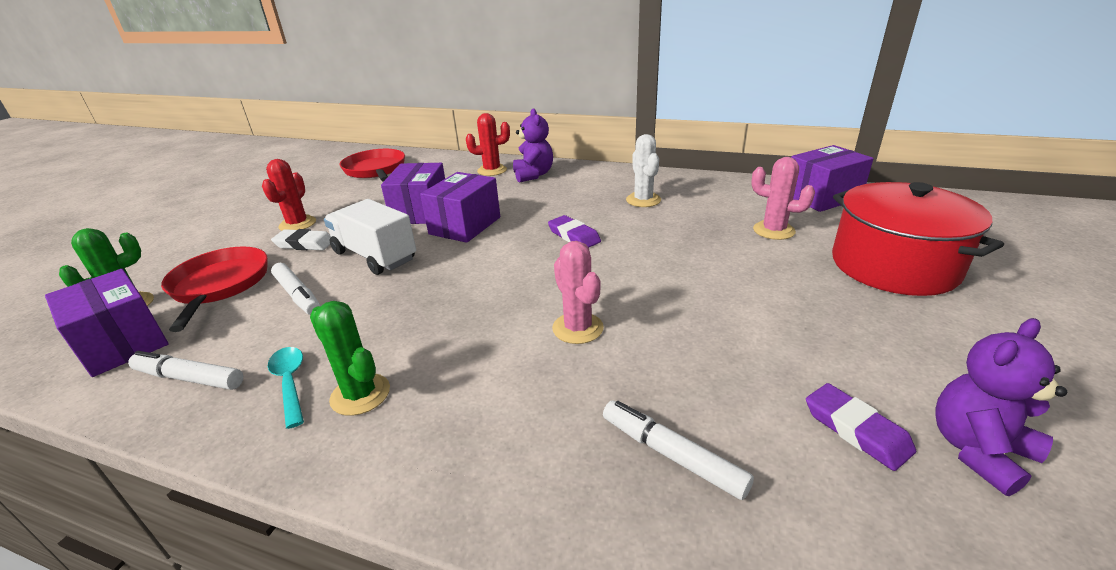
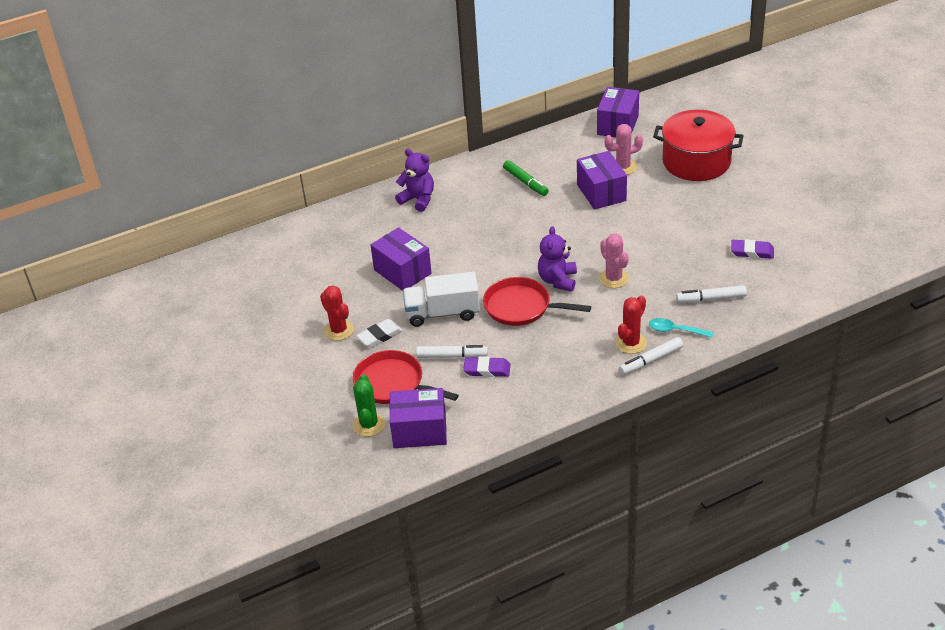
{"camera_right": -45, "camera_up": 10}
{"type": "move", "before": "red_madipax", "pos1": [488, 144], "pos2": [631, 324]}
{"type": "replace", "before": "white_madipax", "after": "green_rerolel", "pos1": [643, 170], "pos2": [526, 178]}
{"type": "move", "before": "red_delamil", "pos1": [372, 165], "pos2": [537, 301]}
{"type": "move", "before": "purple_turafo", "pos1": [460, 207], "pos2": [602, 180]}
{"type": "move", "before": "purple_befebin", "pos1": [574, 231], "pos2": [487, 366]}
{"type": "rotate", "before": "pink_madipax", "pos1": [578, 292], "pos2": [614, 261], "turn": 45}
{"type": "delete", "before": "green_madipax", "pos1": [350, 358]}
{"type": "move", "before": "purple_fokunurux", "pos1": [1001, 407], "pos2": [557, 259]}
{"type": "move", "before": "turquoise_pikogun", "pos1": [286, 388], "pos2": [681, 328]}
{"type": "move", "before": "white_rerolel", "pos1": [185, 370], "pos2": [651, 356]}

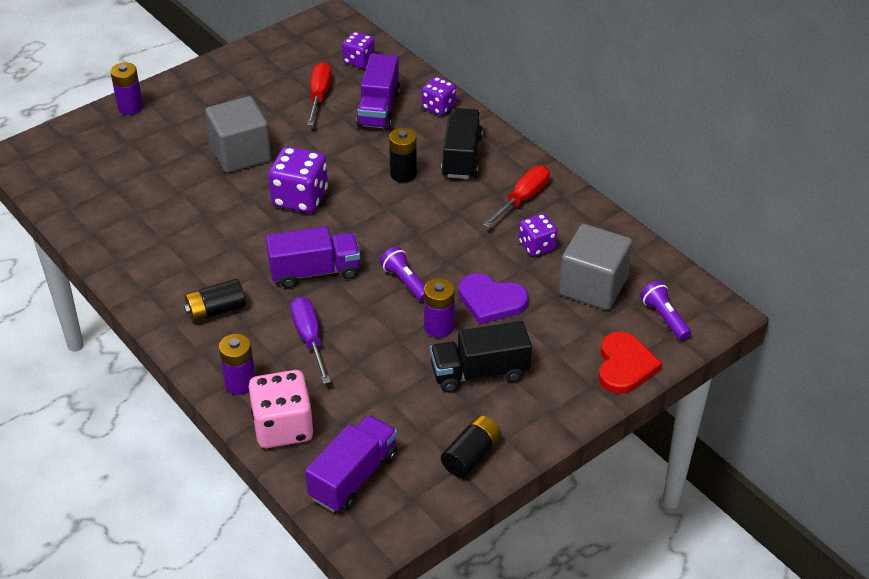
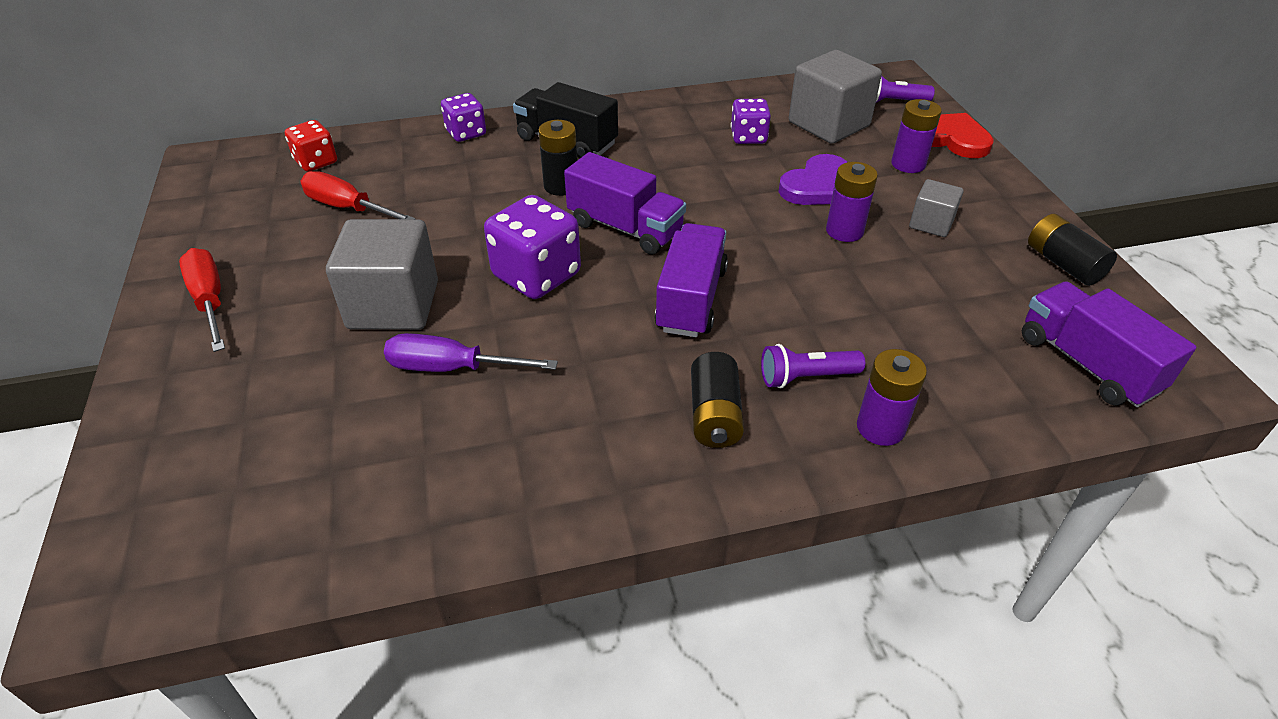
{"camera_right": -65, "camera_up": 0}
{"type": "recolor", "before": "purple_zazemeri", "after": "red_zazemeri", "pos1": [358, 50], "pos2": [311, 146]}
{"type": "move", "before": "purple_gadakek", "pos1": [378, 92], "pos2": [625, 203]}
{"type": "move", "before": "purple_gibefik", "pos1": [126, 88], "pos2": [916, 136]}
{"type": "move", "before": "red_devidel", "pos1": [516, 196], "pos2": [202, 300]}
{"type": "move", "before": "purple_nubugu", "pos1": [402, 274], "pos2": [813, 366]}
{"type": "move", "before": "purple_devidel", "pos1": [310, 340], "pos2": [471, 352]}
{"type": "replace", "before": "black_gadakek", "after": "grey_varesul", "pos1": [481, 356], "pos2": [936, 208]}
{"type": "delete", "before": "pink_zazemeri", "pos1": [281, 409]}

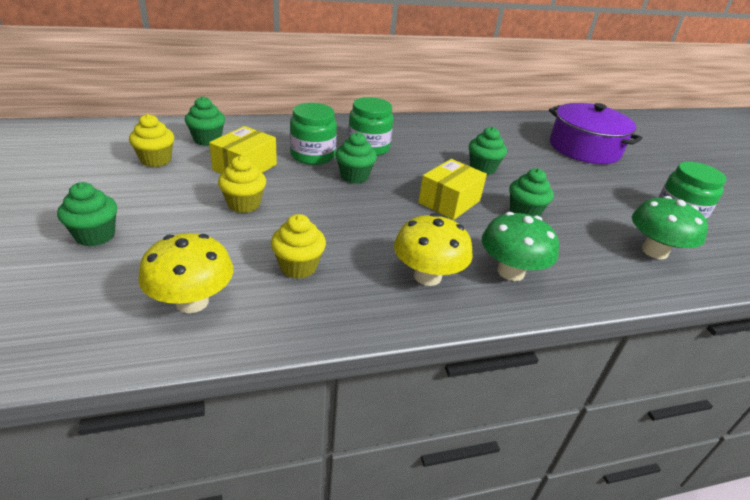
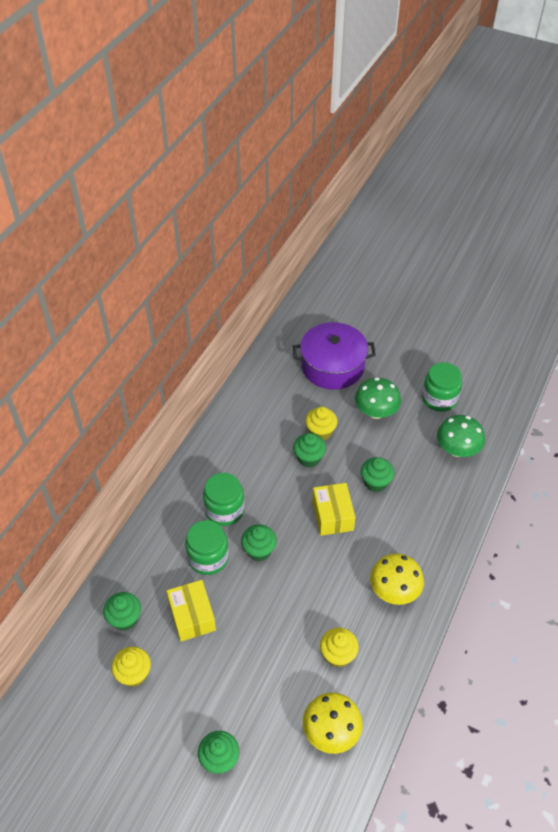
{"camera_right": -45, "camera_up": 15}
{"type": "move", "before": "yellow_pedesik", "pos1": [242, 184], "pos2": [321, 423]}
{"type": "move", "before": "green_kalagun", "pos1": [520, 246], "pos2": [378, 398]}

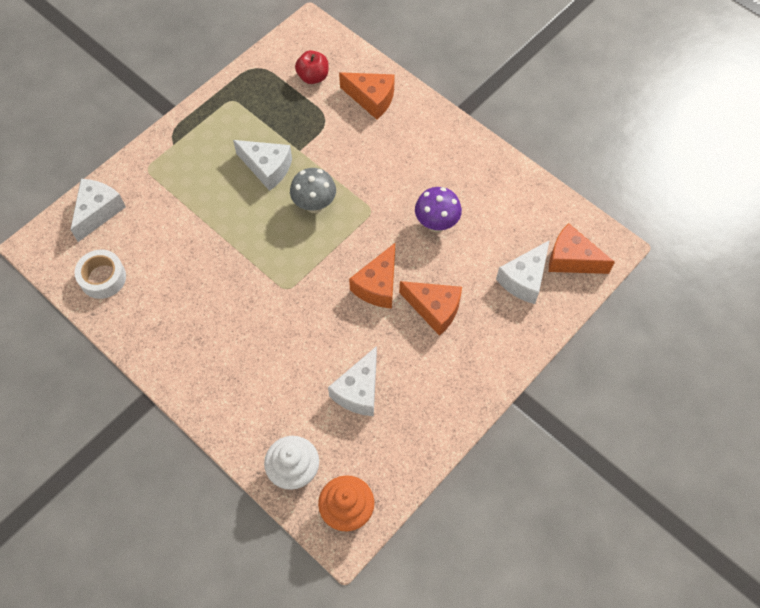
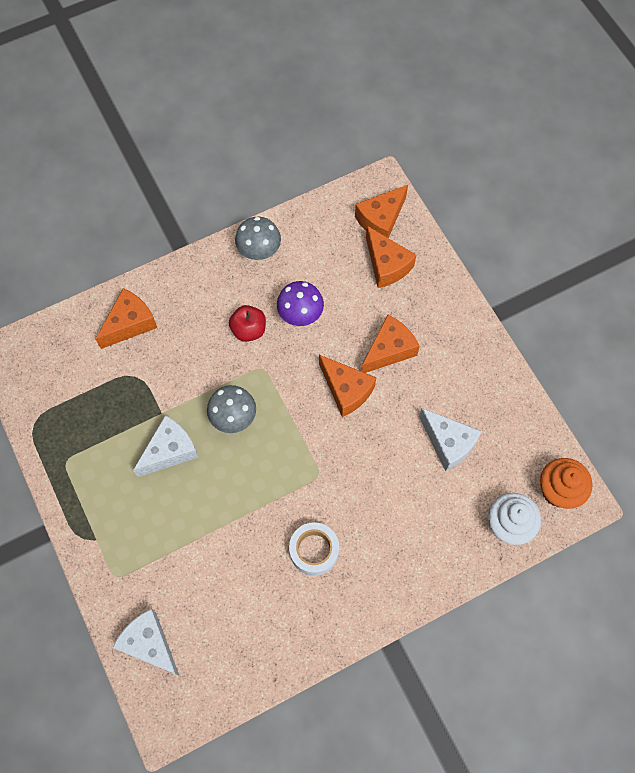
{"camera_right": -70, "camera_up": 5}
{"type": "move", "before": "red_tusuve", "pos1": [312, 67], "pos2": [247, 323]}
{"type": "recolor", "before": "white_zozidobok", "after": "orange_zozidobok", "pos1": [523, 272], "pos2": [391, 257]}
{"type": "move", "before": "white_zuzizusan", "pos1": [100, 274], "pos2": [314, 549]}
{"type": "insert", "after": "grey_kalagun", "pos2": [258, 239]}

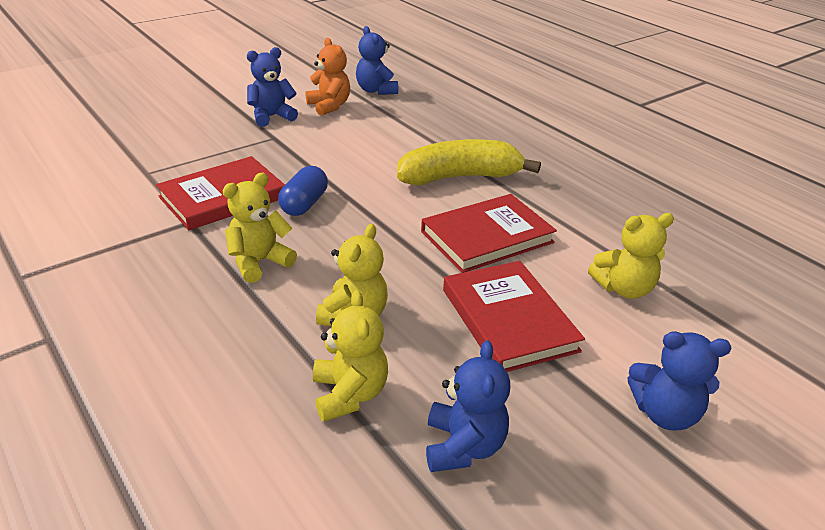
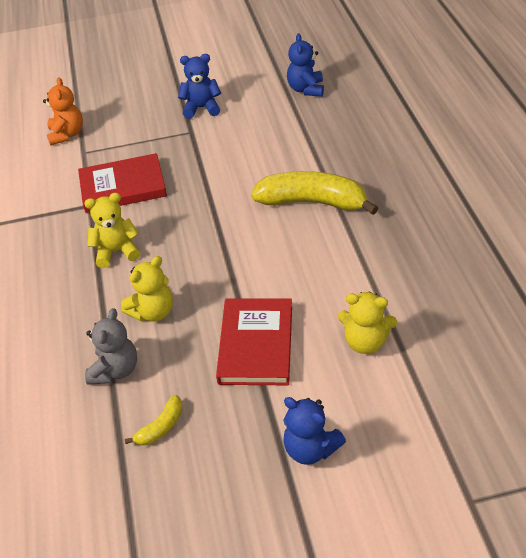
{"camera_right": 30, "camera_up": 10}
{"type": "move", "before": "orange_fokunurux", "pos1": [328, 77], "pos2": [63, 111]}
{"type": "delete", "before": "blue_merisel", "pos1": [303, 191]}
{"type": "delete", "before": "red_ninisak", "pos1": [489, 233]}
{"type": "recolor", "before": "yellow_fokunurux", "after": "grey_fokunurux", "pos1": [350, 356], "pos2": [111, 346]}
{"type": "replace", "before": "blue_fokunurux", "after": "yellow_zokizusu", "pos1": [468, 406], "pos2": [154, 420]}

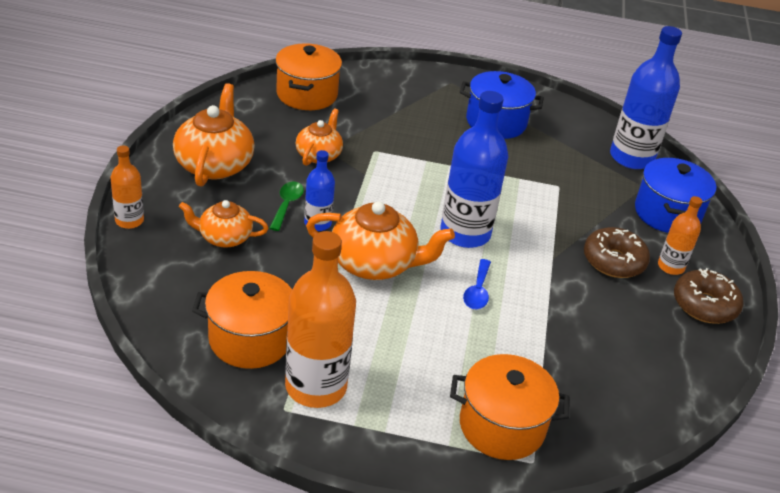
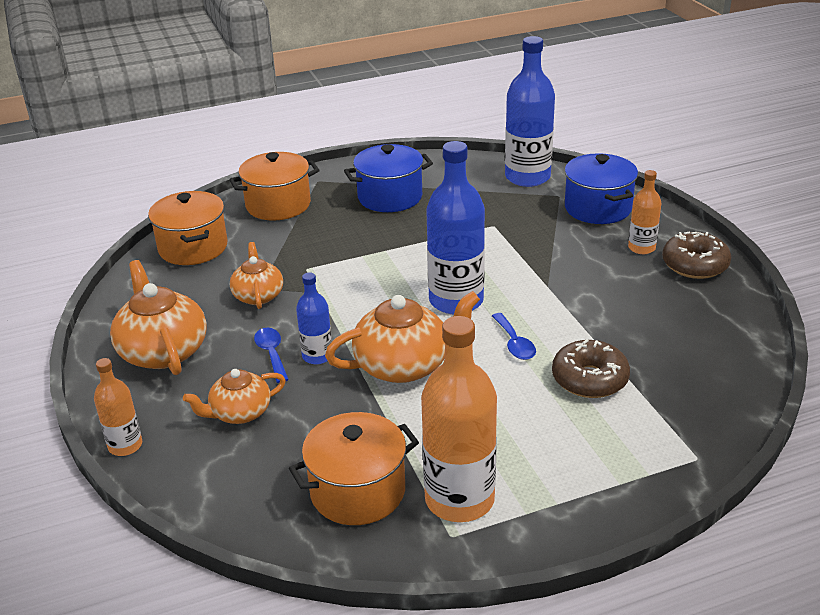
{"camera_right": -25, "camera_up": -5}
{"type": "recolor", "before": "green_pikogun", "after": "blue_pikogun", "pos1": [286, 206], "pos2": [271, 355]}
{"type": "move", "before": "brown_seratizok", "pos1": [617, 252], "pos2": [591, 368]}
{"type": "move", "before": "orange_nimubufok", "pos1": [510, 407], "pos2": [274, 186]}

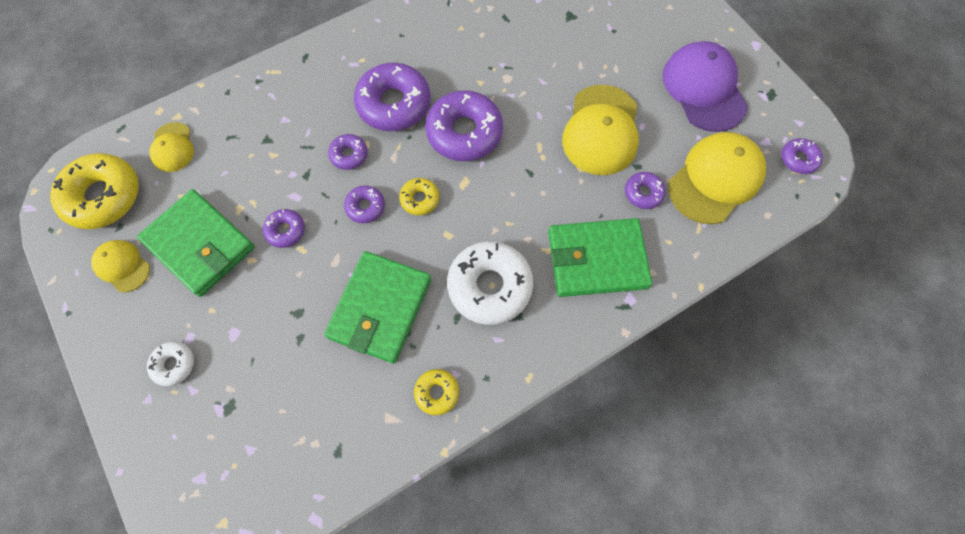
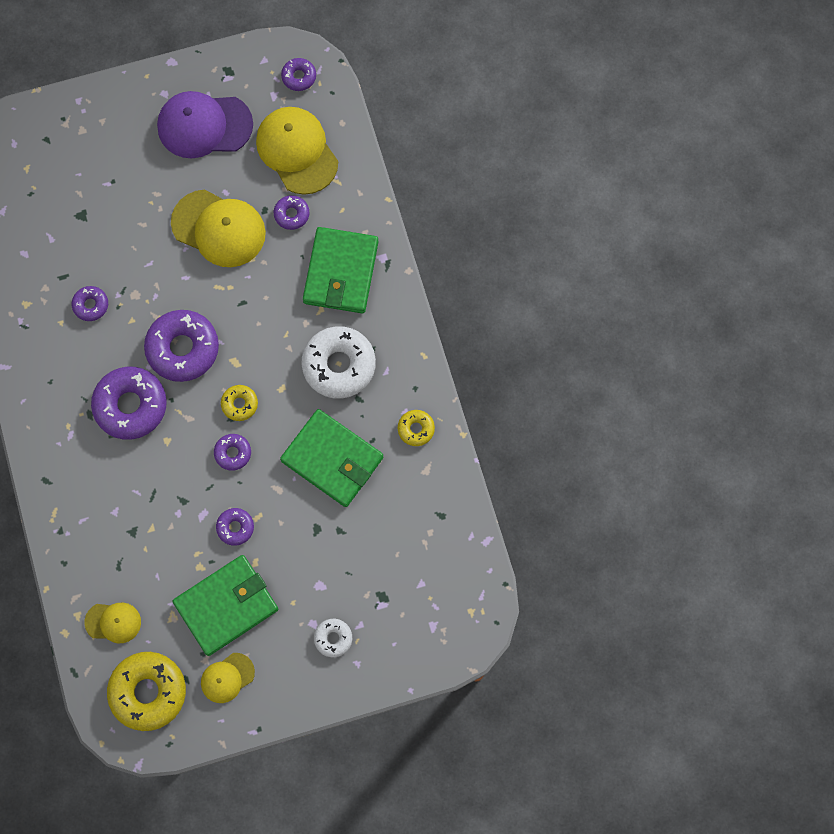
{"camera_right": -75, "camera_up": 5}
{"type": "move", "before": "purple_seratizok", "pos1": [348, 152], "pos2": [90, 303]}

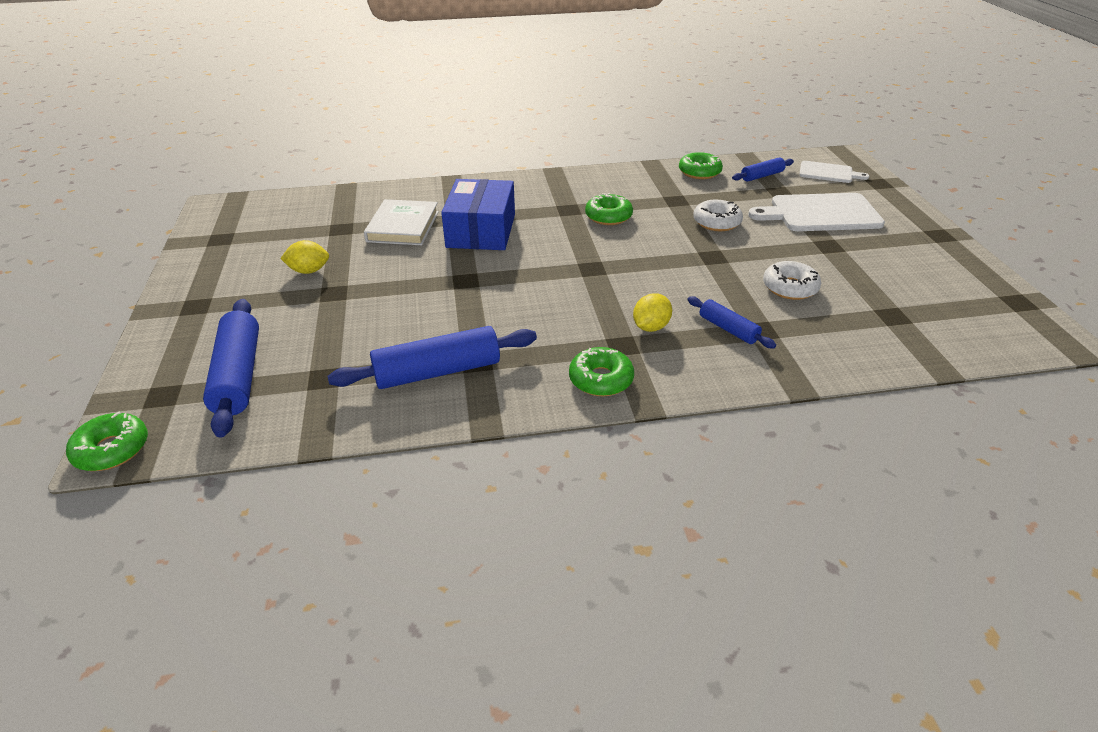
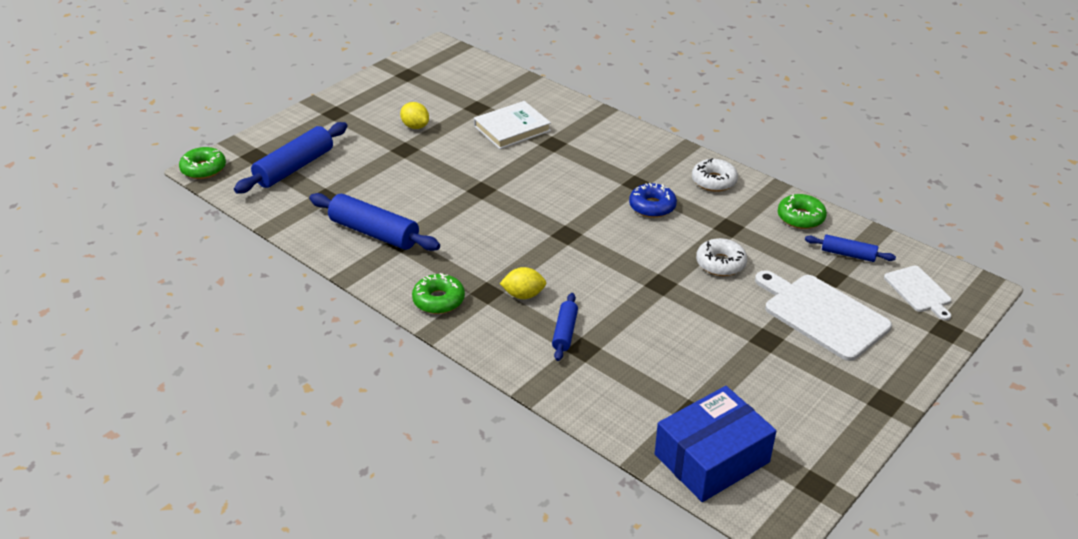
{"camera_right": 50, "camera_up": 0}
{"type": "move", "before": "blue_turafo", "pos1": [478, 214], "pos2": [715, 444]}
{"type": "recolor", "before": "green_seratizok", "after": "blue_seratizok", "pos1": [609, 209], "pos2": [653, 200]}
{"type": "move", "before": "white_seratizok", "pos1": [792, 280], "pos2": [715, 175]}

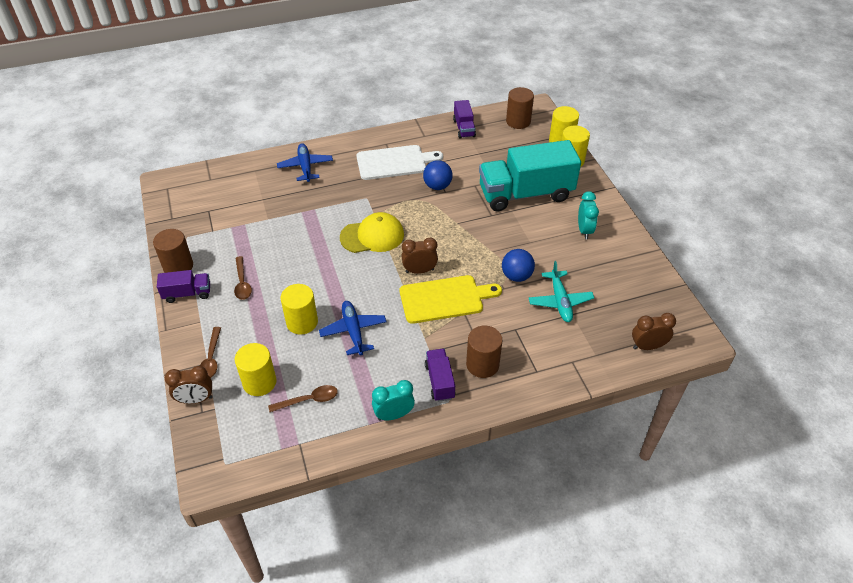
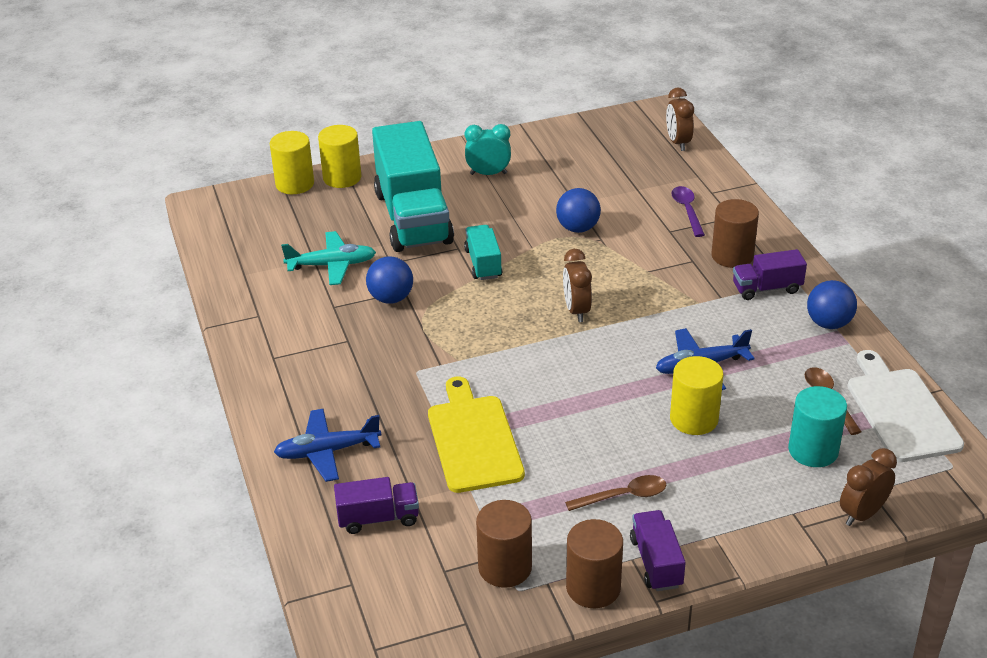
{"camera_right": -90, "camera_up": -10}
{"type": "move", "before": "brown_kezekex", "pos1": [520, 108], "pos2": [504, 544]}
{"type": "move", "before": "purple_gadakek", "pos1": [464, 119], "pos2": [376, 505]}
{"type": "move", "before": "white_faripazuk", "pos1": [399, 162], "pos2": [905, 406]}
{"type": "delete", "before": "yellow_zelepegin", "pos1": [372, 232]}
{"type": "move", "before": "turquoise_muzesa", "pos1": [561, 291], "pos2": [328, 258]}
{"type": "move", "before": "yellow_faripazuk", "pos1": [451, 299], "pos2": [476, 434]}
{"type": "delete", "before": "brown_pikogun", "pos1": [210, 352]}
{"type": "recolor", "before": "yellow_kezekex", "after": "turquoise_kezekex", "pos1": [255, 369], "pos2": [817, 426]}
{"type": "rotate", "before": "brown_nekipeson", "pos1": [189, 385], "pos2": [868, 487], "turn": -120}
{"type": "replace", "before": "turquoise_nekipeson", "after": "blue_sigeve", "pos1": [393, 400], "pos2": [832, 304]}
{"type": "insert", "after": "purple_pikogun", "pos2": [688, 211]}
{"type": "insert", "after": "turquoise_gadakek", "pos2": [483, 252]}

